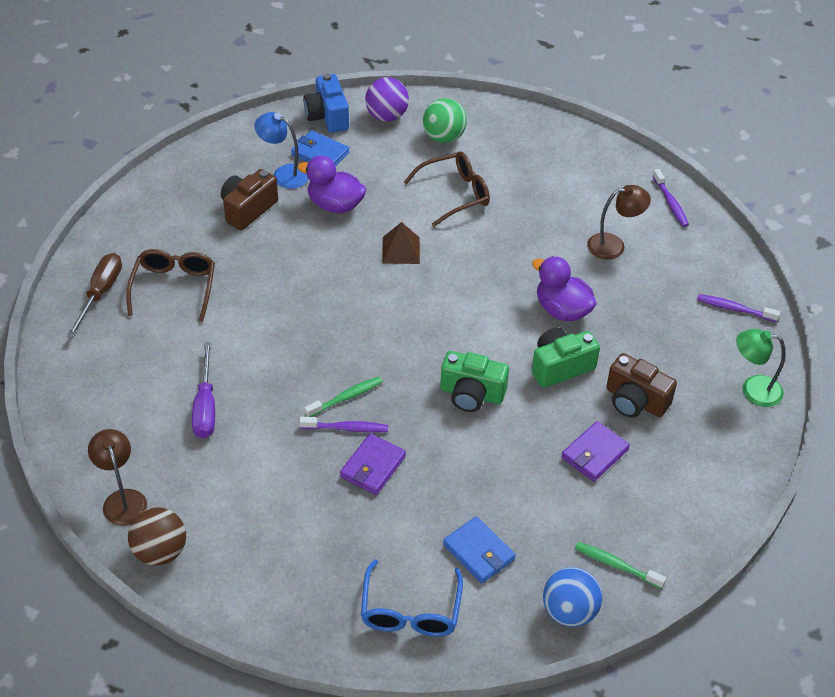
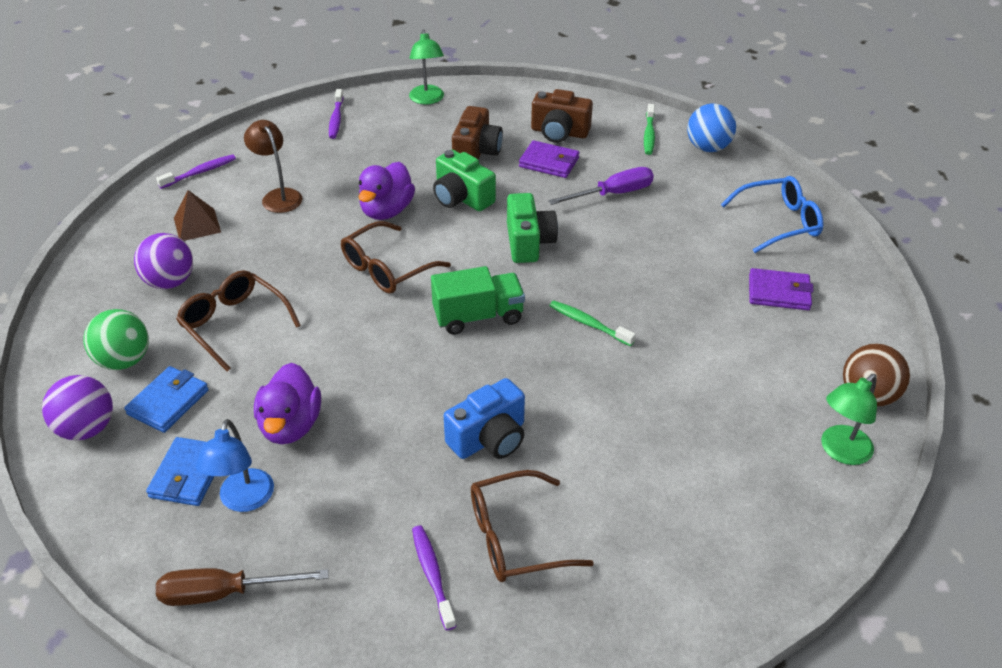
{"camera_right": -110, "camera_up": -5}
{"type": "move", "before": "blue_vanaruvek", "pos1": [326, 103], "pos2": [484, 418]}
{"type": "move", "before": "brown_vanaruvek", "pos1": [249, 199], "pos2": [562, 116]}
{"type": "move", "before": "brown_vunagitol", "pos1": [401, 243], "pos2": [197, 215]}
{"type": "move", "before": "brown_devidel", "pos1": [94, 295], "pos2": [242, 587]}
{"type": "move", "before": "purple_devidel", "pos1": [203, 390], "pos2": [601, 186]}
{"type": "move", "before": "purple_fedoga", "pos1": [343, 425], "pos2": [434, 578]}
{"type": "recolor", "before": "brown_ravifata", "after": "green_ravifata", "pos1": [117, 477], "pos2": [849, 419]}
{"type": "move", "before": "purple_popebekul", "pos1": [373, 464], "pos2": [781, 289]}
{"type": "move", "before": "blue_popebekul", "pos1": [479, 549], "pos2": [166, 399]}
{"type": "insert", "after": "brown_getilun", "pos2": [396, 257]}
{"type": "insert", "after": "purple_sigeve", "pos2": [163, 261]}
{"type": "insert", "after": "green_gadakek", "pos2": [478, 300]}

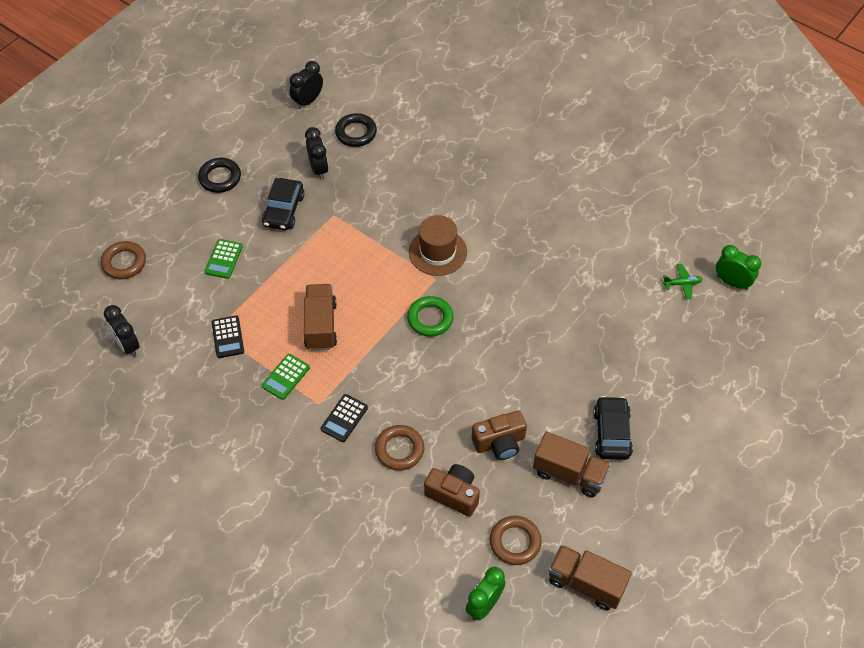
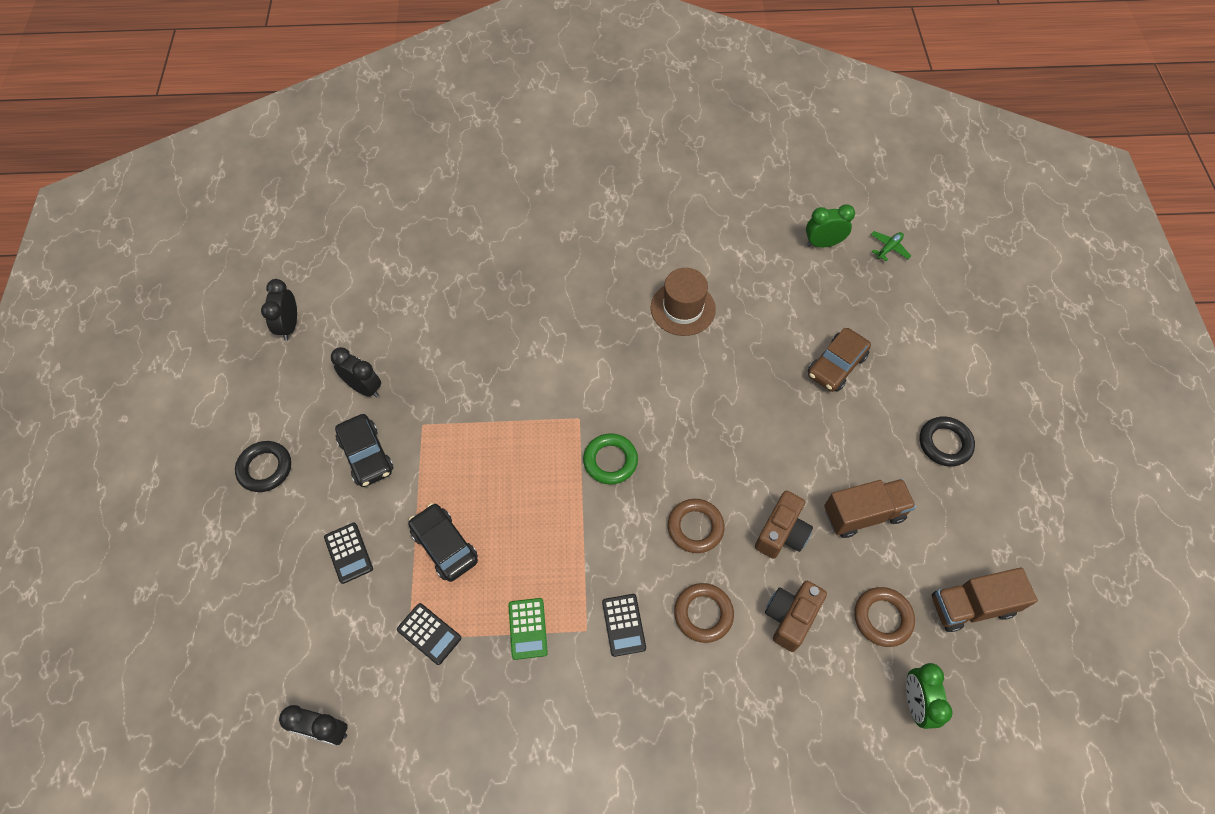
{"camera_right": -40, "camera_up": 5}
{"type": "move", "before": "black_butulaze", "pos1": [356, 130], "pos2": [947, 441]}
{"type": "move", "before": "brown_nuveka", "pos1": [438, 245], "pos2": [683, 302]}
{"type": "recolor", "before": "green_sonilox", "after": "black_sonilox", "pos1": [224, 259], "pos2": [348, 553]}
{"type": "move", "before": "brown_butulaze", "pos1": [123, 260], "pos2": [696, 526]}
{"type": "move", "before": "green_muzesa", "pos1": [683, 282], "pos2": [891, 246]}
{"type": "delete", "before": "brown_gadakek", "pos1": [320, 317]}
{"type": "move", "before": "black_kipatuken", "pos1": [613, 428], "pos2": [443, 542]}
{"type": "rotate", "before": "brown_vanaruvek", "pos1": [452, 490], "pos2": [796, 616], "turn": -45}
{"type": "insert", "after": "brown_kipatuken", "pos2": [839, 360]}

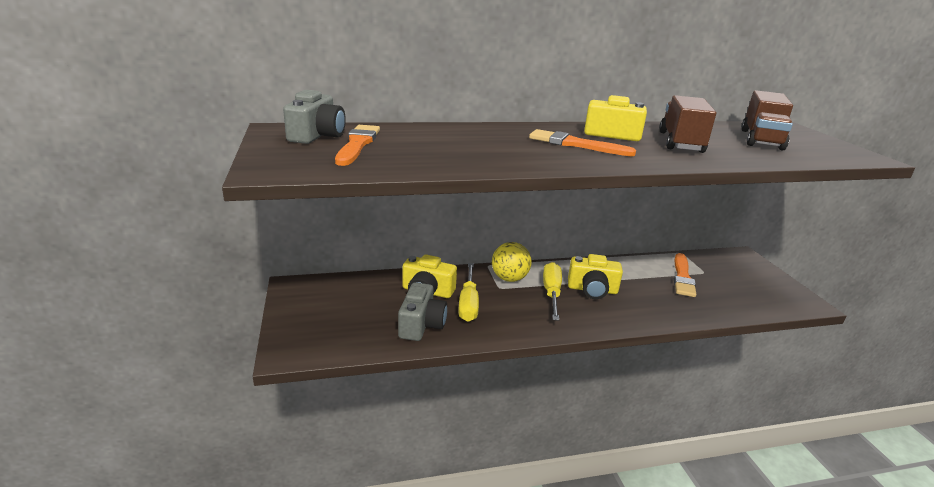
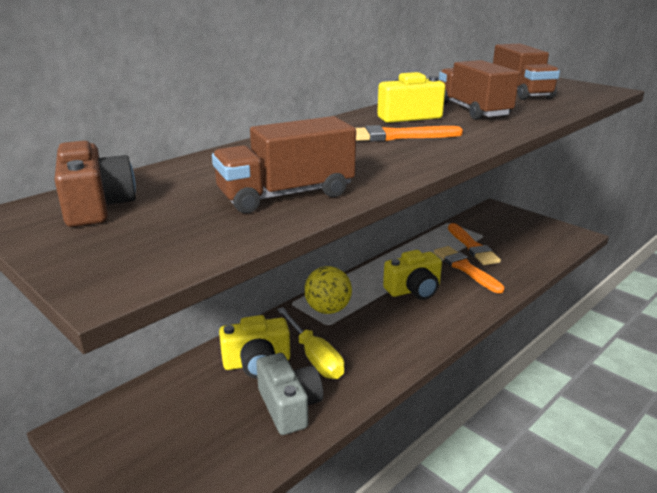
{"camera_right": -30, "camera_up": 0}
{"type": "recolor", "before": "grey_vanaruvek", "after": "brown_vanaruvek", "pos1": [314, 117], "pos2": [95, 184]}
{"type": "move", "before": "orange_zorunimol", "pos1": [357, 145], "pos2": [469, 269]}
{"type": "delete", "before": "yellow_devidel", "pos1": [552, 291]}
{"type": "insert", "after": "brown_gadakek", "pos2": [284, 164]}

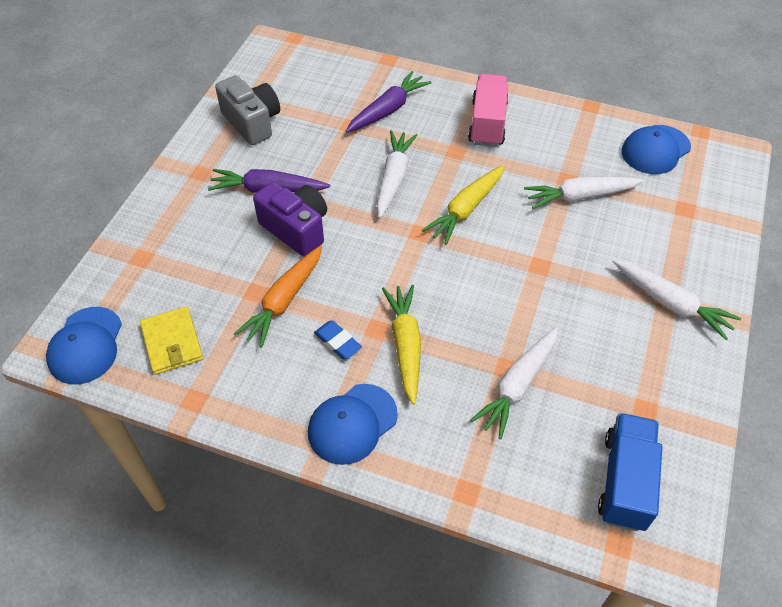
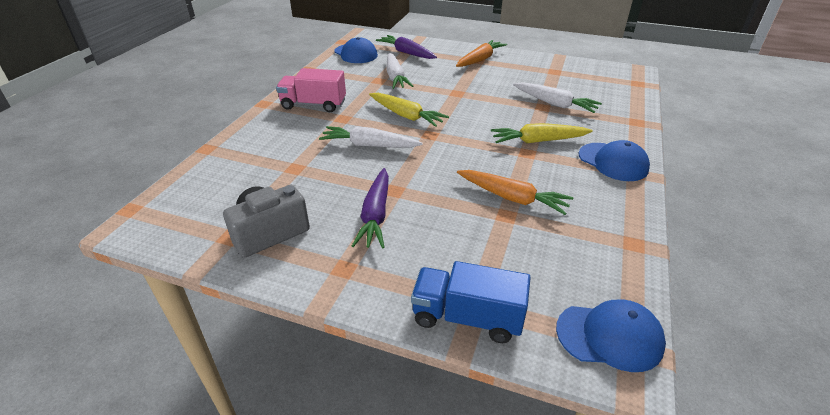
{"camera_right": -90, "camera_up": -15}
{"type": "move", "before": "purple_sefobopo", "pos1": [388, 102], "pos2": [406, 47]}
{"type": "delete", "before": "purple_vanaruvek", "pos1": [290, 219]}
{"type": "recolor", "before": "white_sefobopo", "after": "orange_sefobopo", "pos1": [677, 300], "pos2": [481, 53]}
{"type": "delete", "before": "yellow_popebekul", "pos1": [171, 340]}
{"type": "delete", "before": "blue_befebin", "pos1": [338, 339]}
{"type": "move", "before": "blue_gadakek", "pos1": [630, 472], "pos2": [471, 302]}

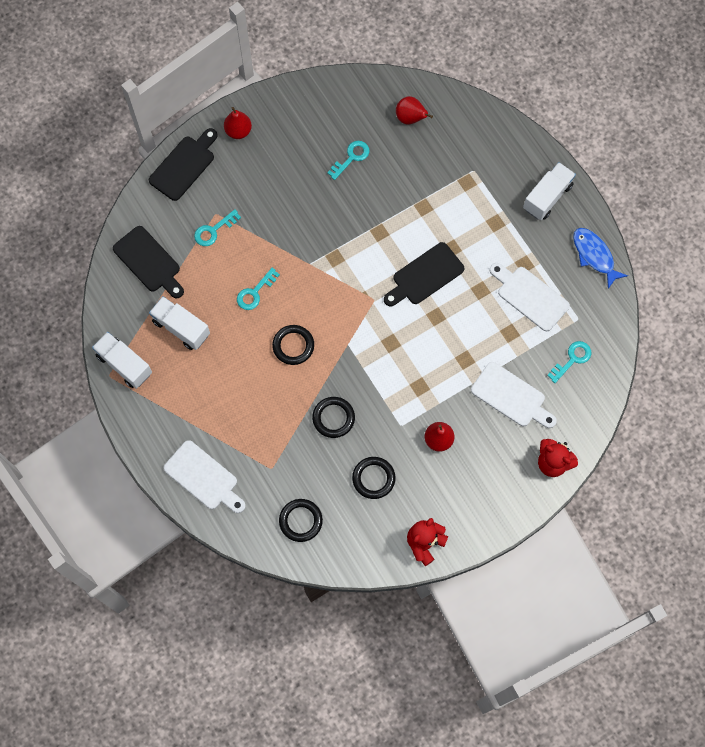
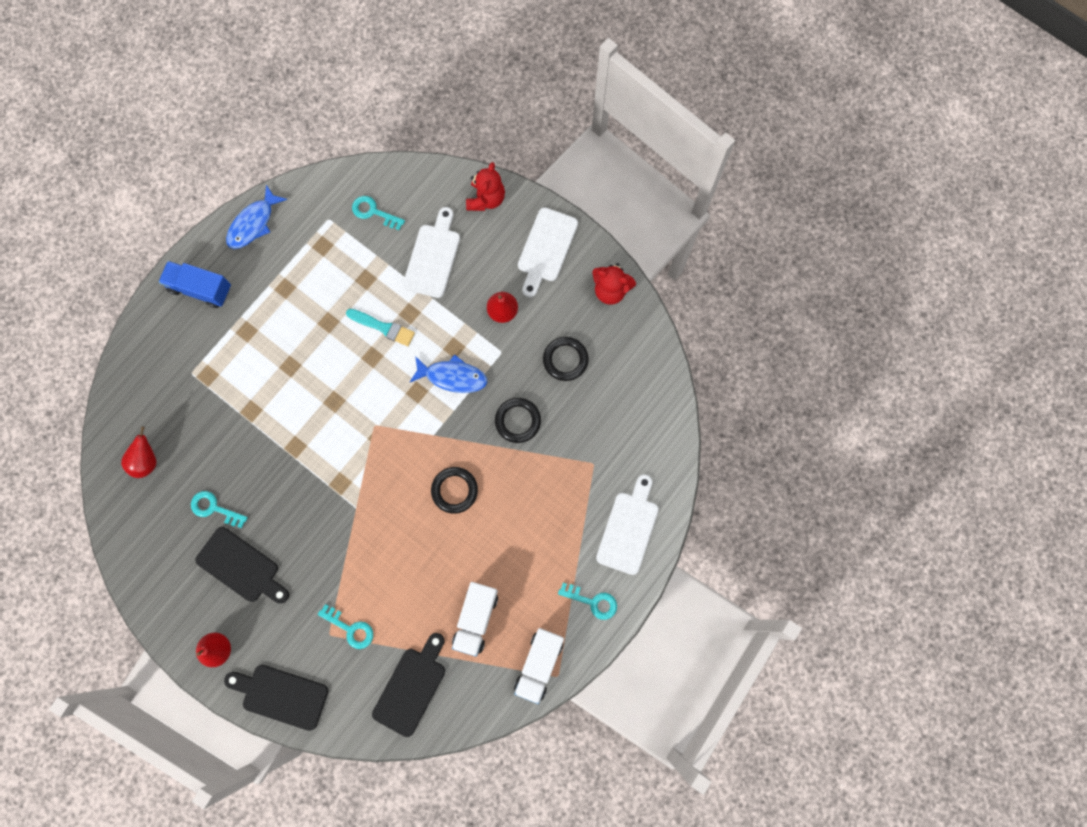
{"camera_right": -110, "camera_up": 5}
{"type": "recolor", "before": "white_gadakek", "after": "blue_gadakek", "pos1": [549, 191], "pos2": [195, 284]}
{"type": "move", "before": "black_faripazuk", "pos1": [424, 274], "pos2": [242, 565]}
{"type": "move", "before": "white_faripazuk", "pos1": [530, 297], "pos2": [548, 252]}
{"type": "move", "before": "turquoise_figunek", "pos1": [258, 289], "pos2": [587, 601]}
{"type": "delete", "before": "black_butulaze", "pos1": [301, 520]}
{"type": "insert", "after": "turquoise_zorunimol", "pos2": [380, 327]}
{"type": "insert", "after": "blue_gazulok", "pos2": [448, 373]}

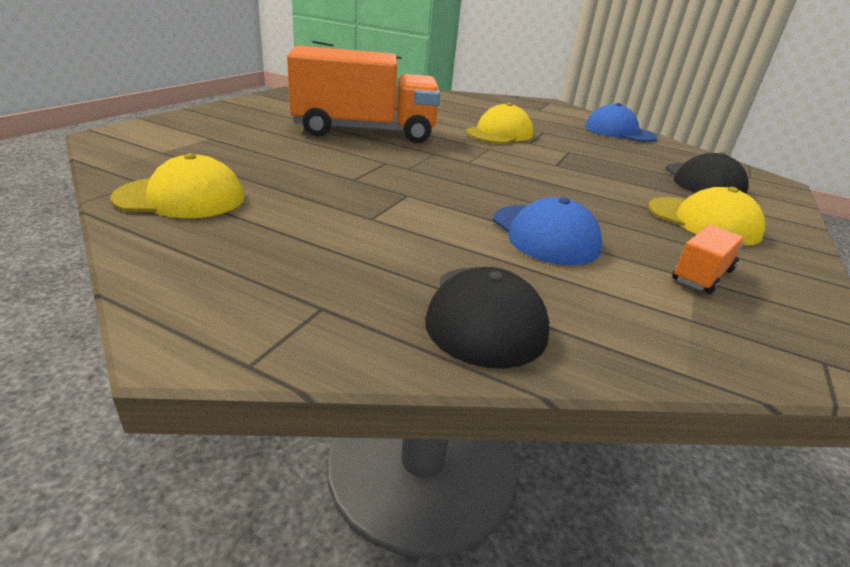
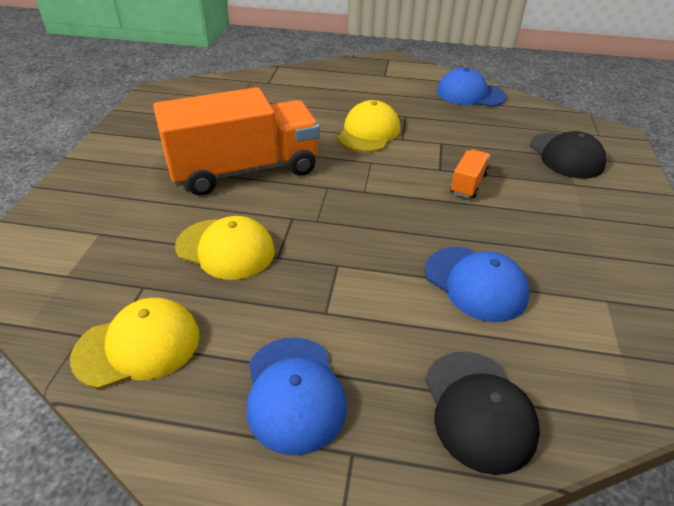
{"camera_right": -15, "camera_up": 10}
{"type": "move", "before": "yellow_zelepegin", "pos1": [706, 216], "pos2": [225, 248]}
{"type": "move", "before": "orange_gadakek", "pos1": [708, 259], "pos2": [470, 173]}
{"type": "insert", "after": "blue_zelepegin", "pos2": [297, 396]}

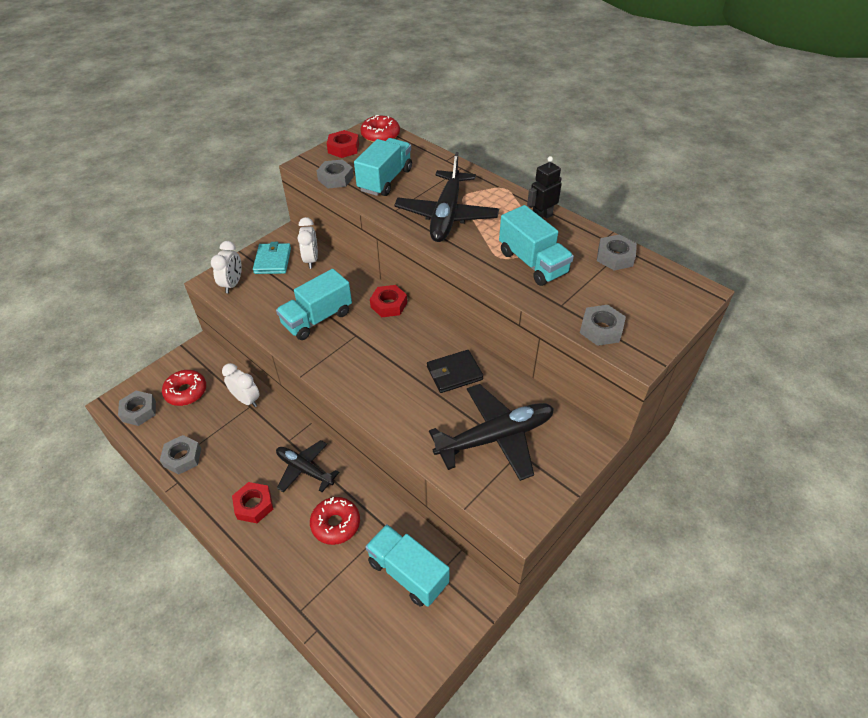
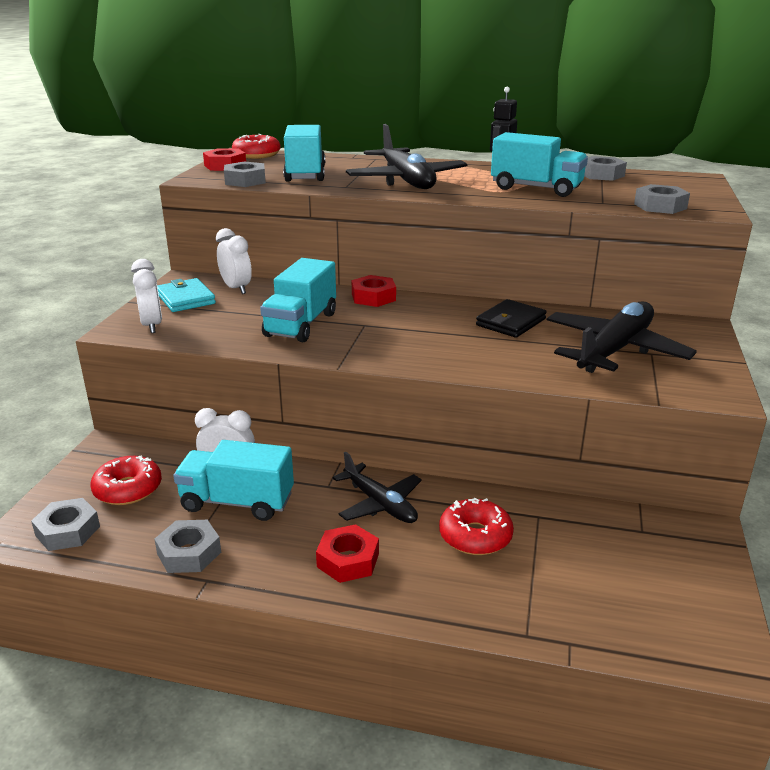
{"camera_right": -30, "camera_up": -20}
{"type": "rotate", "before": "black_muzesa", "pos1": [308, 466], "pos2": [377, 487], "turn": -135}
{"type": "move", "before": "turquoise_gadakek", "pos1": [407, 565], "pos2": [233, 480]}

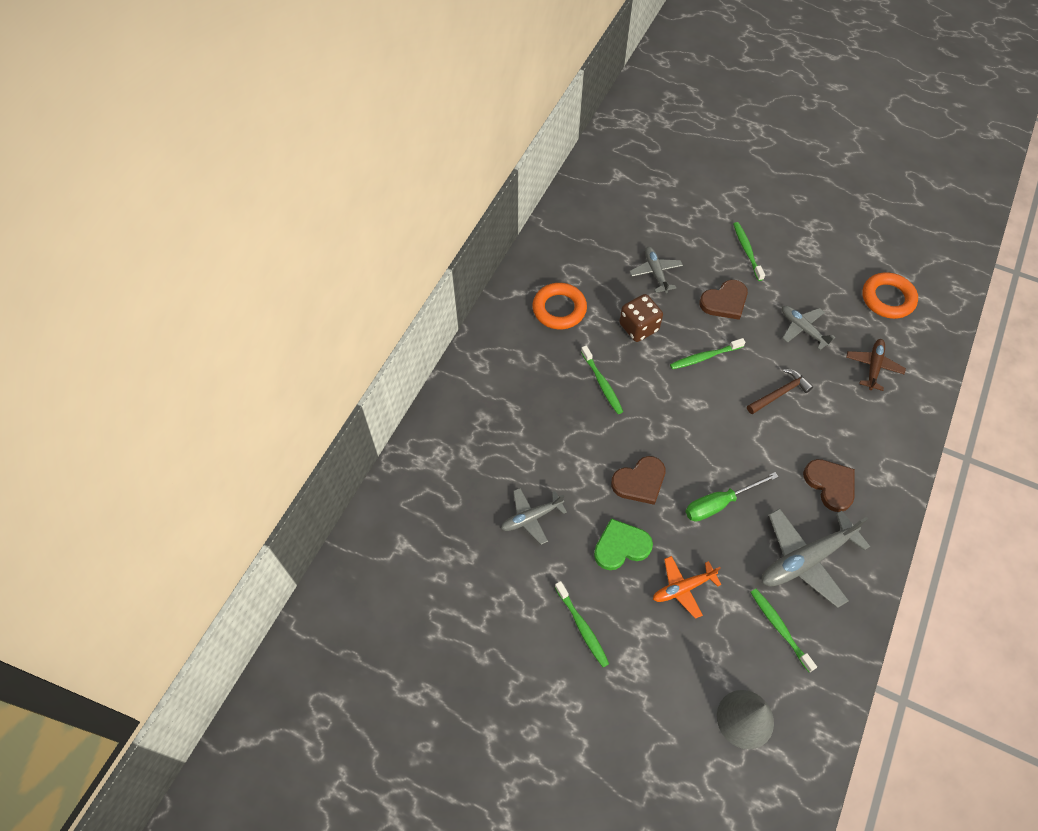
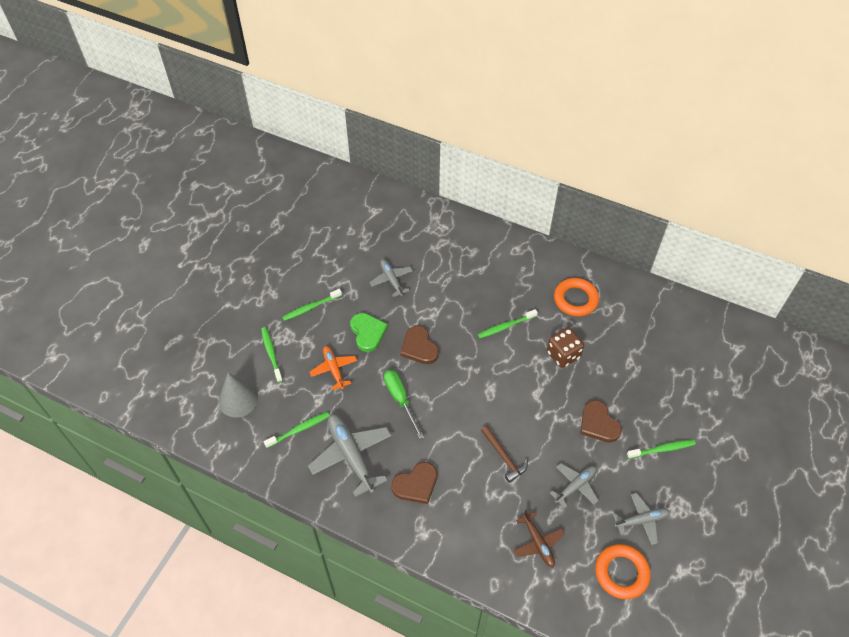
{"camera_right": 90, "camera_up": -5}
{"type": "move", "before": "grey_muzesa", "pos1": [656, 269], "pos2": [641, 519]}
{"type": "move", "before": "green_fedoga", "pos1": [707, 354], "pos2": [272, 354]}
{"type": "rotate", "before": "brown_muzesa", "pos1": [876, 365], "pos2": [539, 539], "turn": 45}

